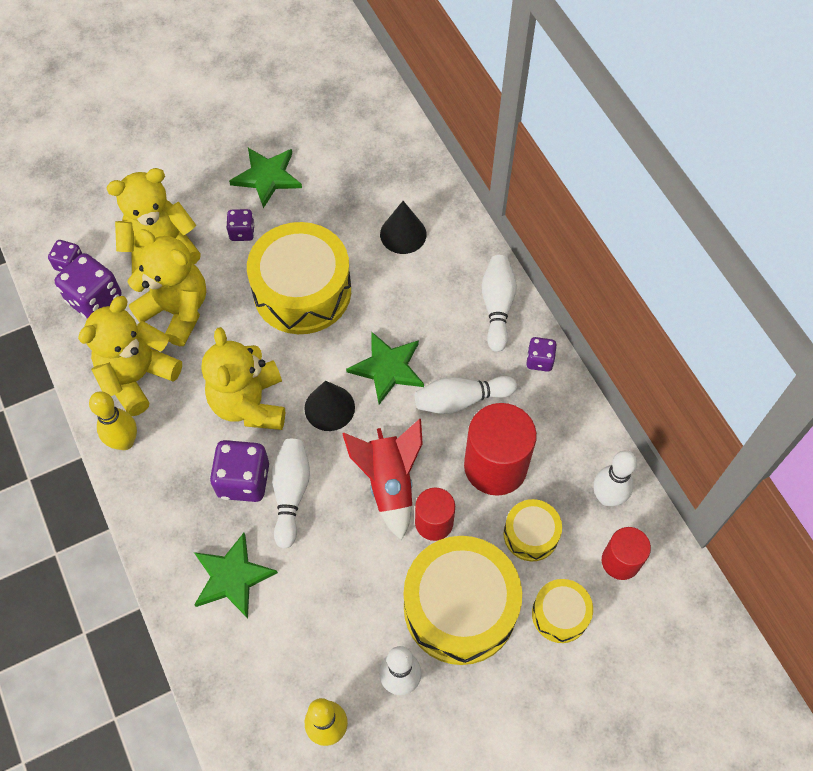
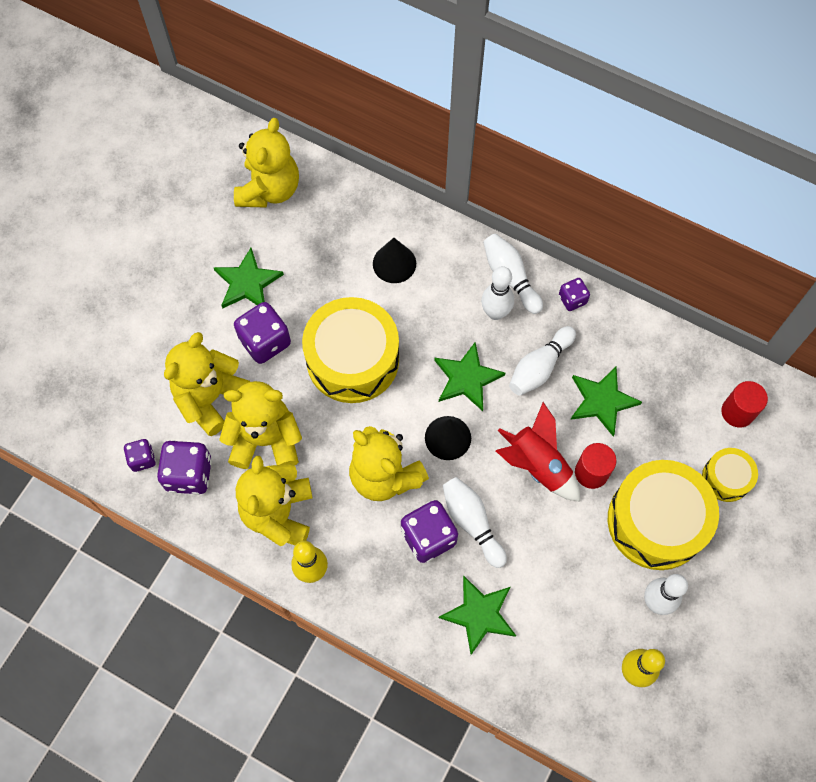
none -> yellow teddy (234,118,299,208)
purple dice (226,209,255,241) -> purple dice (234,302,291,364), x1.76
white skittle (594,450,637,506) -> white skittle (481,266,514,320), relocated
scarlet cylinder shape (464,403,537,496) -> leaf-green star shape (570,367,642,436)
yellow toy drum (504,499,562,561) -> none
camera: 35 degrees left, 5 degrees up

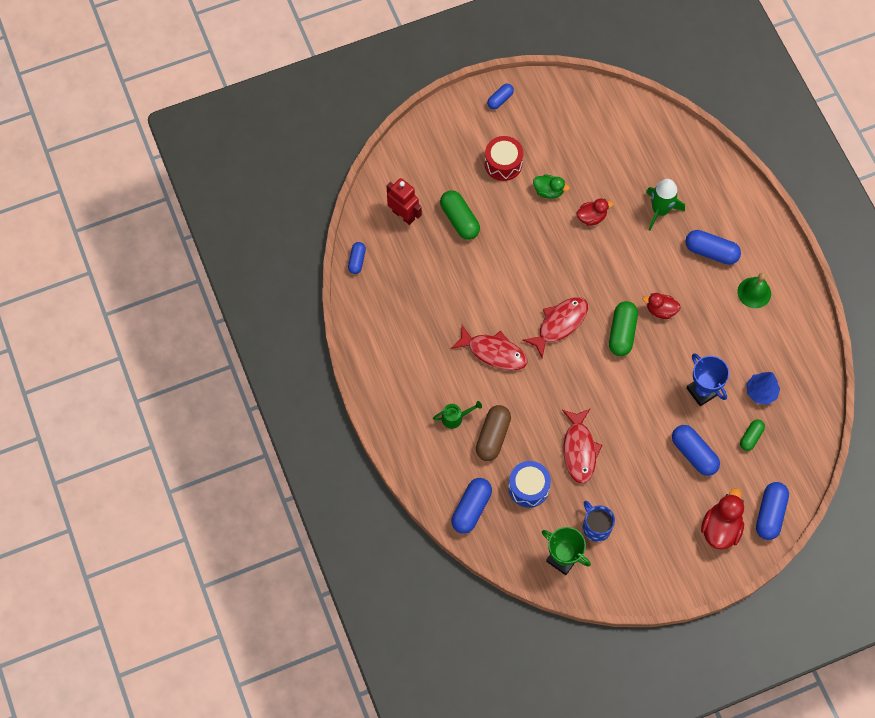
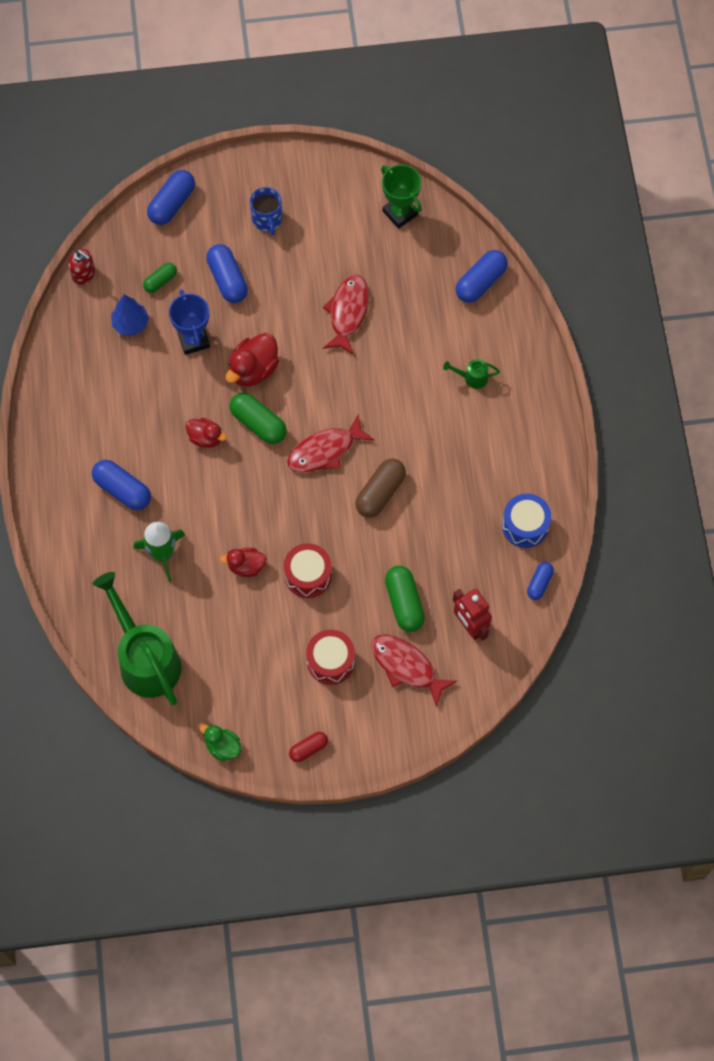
none -> scarlet soap dispenser (68,249,95,285)
none -> leaf-green watering pot (93,572,181,705)
leaf-green duck (533,174,570,199) -> leaf-green duck (199,724,241,761), relocated
scarlet duck (701,488,744,550) -> scarlet duck (225,333,279,387), relocated
leaf-green capsule (609,301,638,356) -> leaf-green capsule (230,392,287,444), 75 degrees counterclockwise
royal blue mug (583,501,615,542) -> royal blue mug (250,187,283,236), relocated
none -> scarlet toy drum (284,543,332,598)
royal blue capsule (487,84,514,110) -> scarlet capsule (289,732,328,762)
russet capsule (476,405,511,461) -> russet capsule (355,458,406,518), relocated
scarlet toy fish (451,325,528,371) -> scarlet toy fish (371,634,457,707), relocated
royal blue toy drum (508,461,551,508) -> royal blue toy drum (502,494,551,548), relocated
leaf-green school bell (738,273,771,308) -> none
camera: 165 degrees left, 0 degrees up

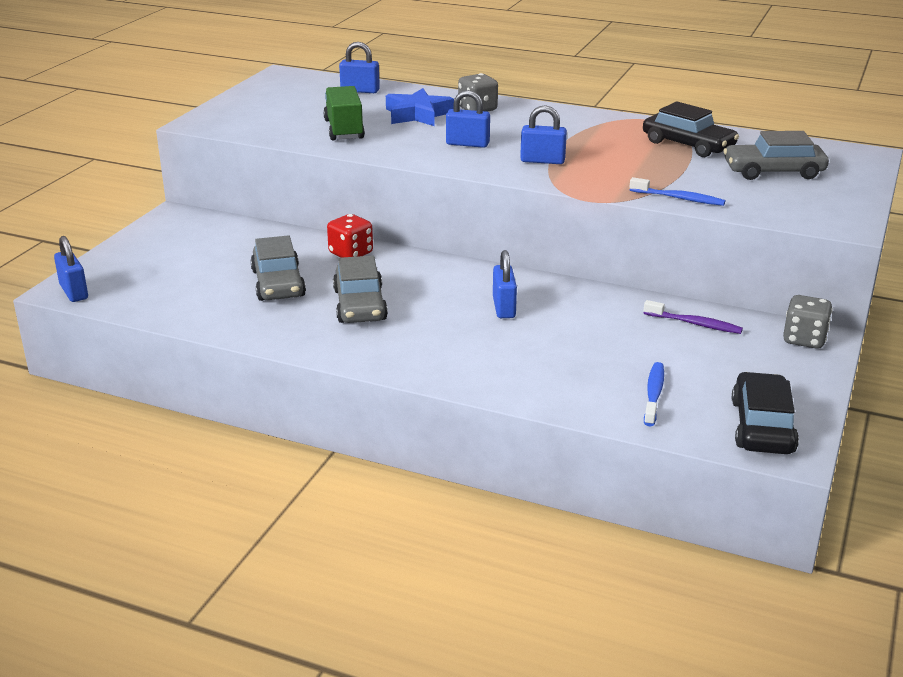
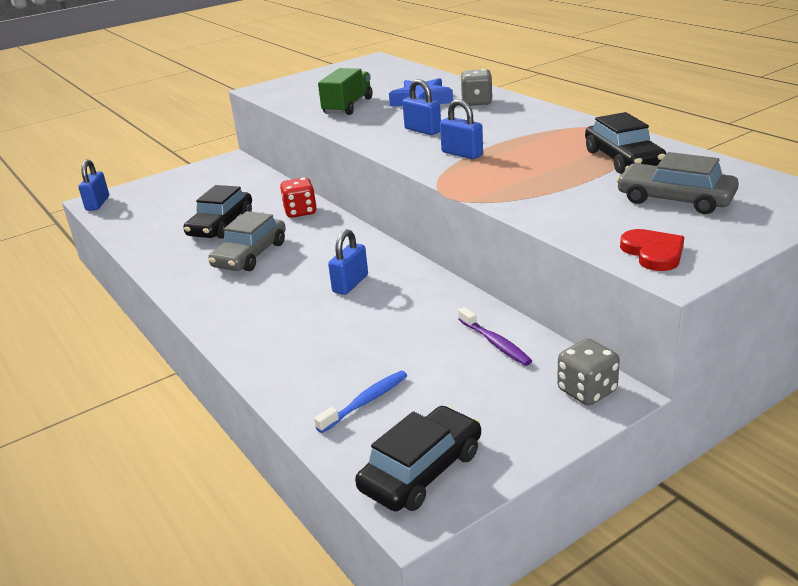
gray toy car (250,235,306,301) -> ebony toy car (184,185,252,239)
none -> scarlet love heart (620,229,684,271)
royal blue lock (339,42,380,93) -> none
royal blue dental brush (629,177,725,206) -> none
camera: 35 degrees right, 0 degrees up

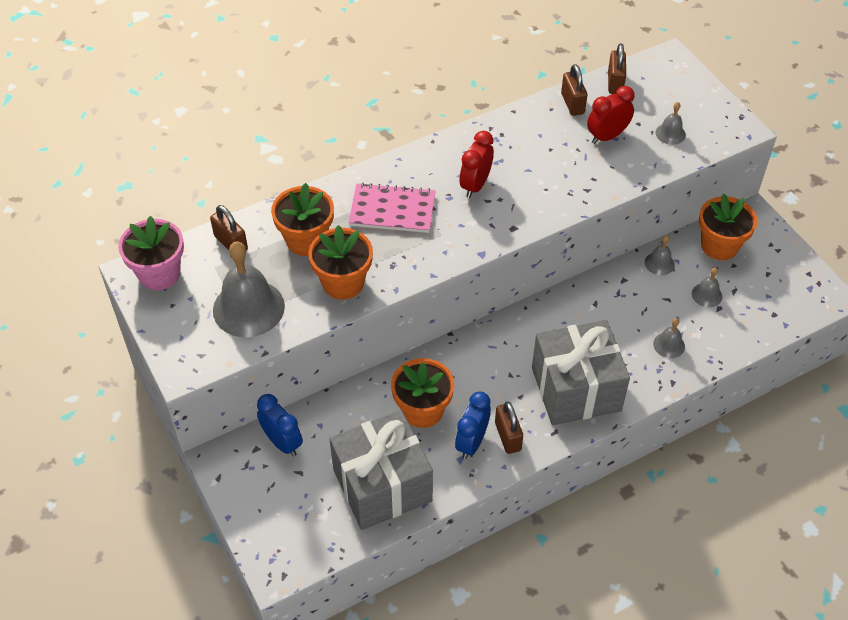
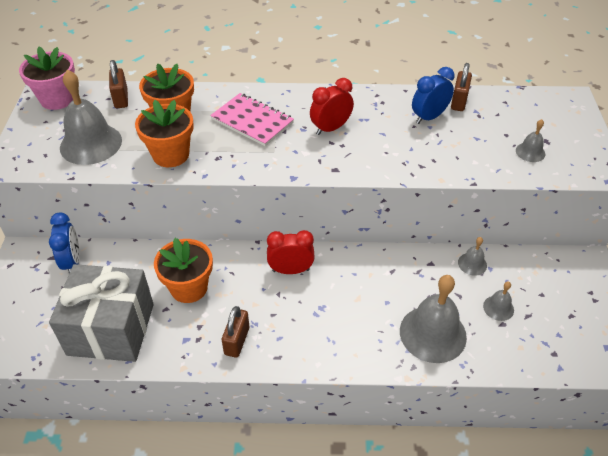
scarlet bedside clock (587,86,635,144) -> scarlet bedside clock (267,230,315,274), relocated
gray school bell (653,318,685,358) -> gray school bell (400,275,467,363), x2.12
royal blue bedside clock (455,391,491,459) -> royal blue bedside clock (412,67,455,124), relocated
gray gift (532,320,630,425) -> none
russet lock (608,43,626,94) -> none
bright orange potted plant (699,194,757,260) -> none
camera: 30 degrees right, 5 degrees down

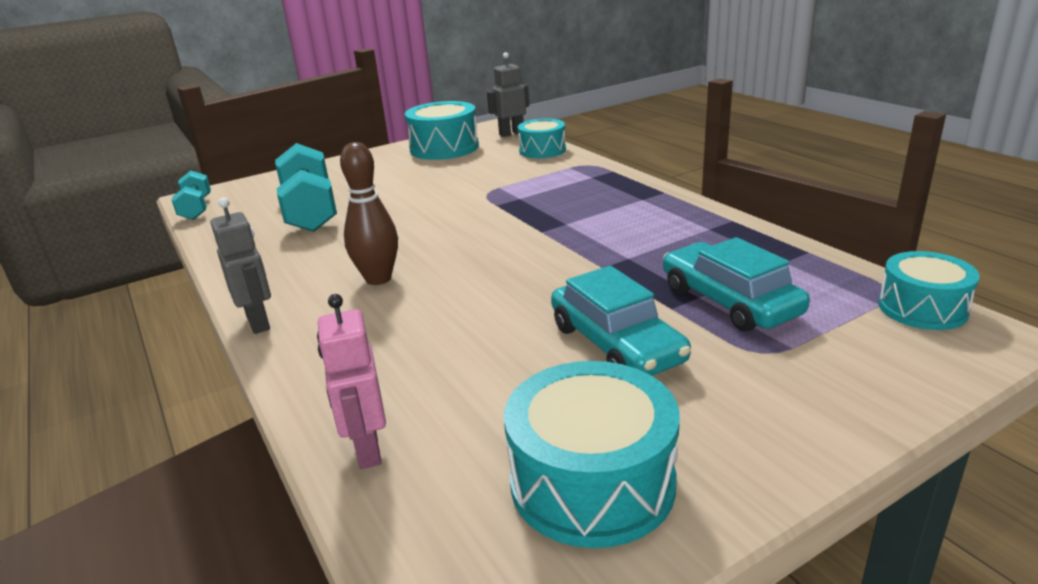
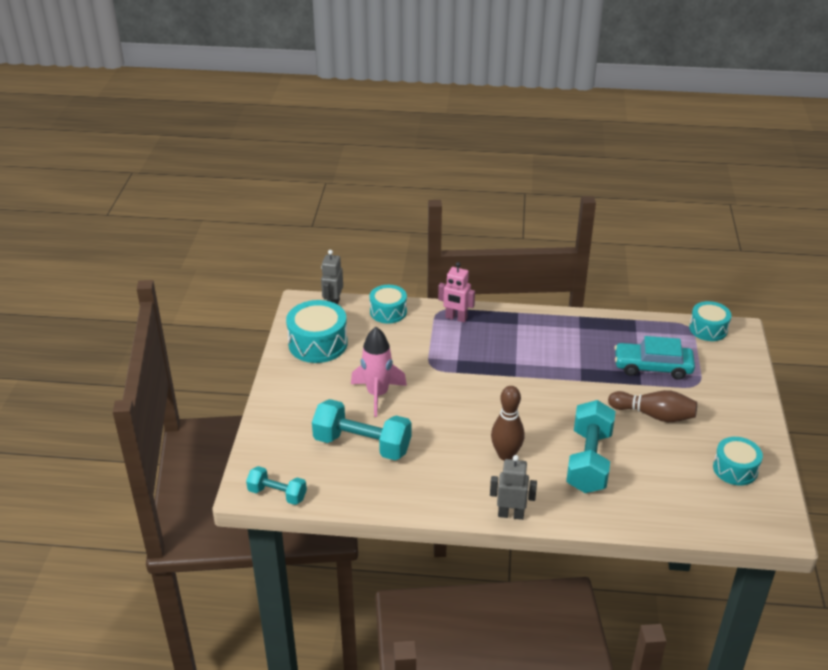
none -> rosy rocket (351,327,407,417)
rosy toy robot (317,294,386,469) -> rosy toy robot (438,262,475,323), relocated
none -> aqua free weight (566,400,615,493)
aqua toy car (551,266,691,376) -> russet skittle (608,390,697,422)
aqua toy drum (504,361,680,548) -> aqua toy drum (713,437,763,486), x0.65
camera: 55 degrees left, 10 degrees up

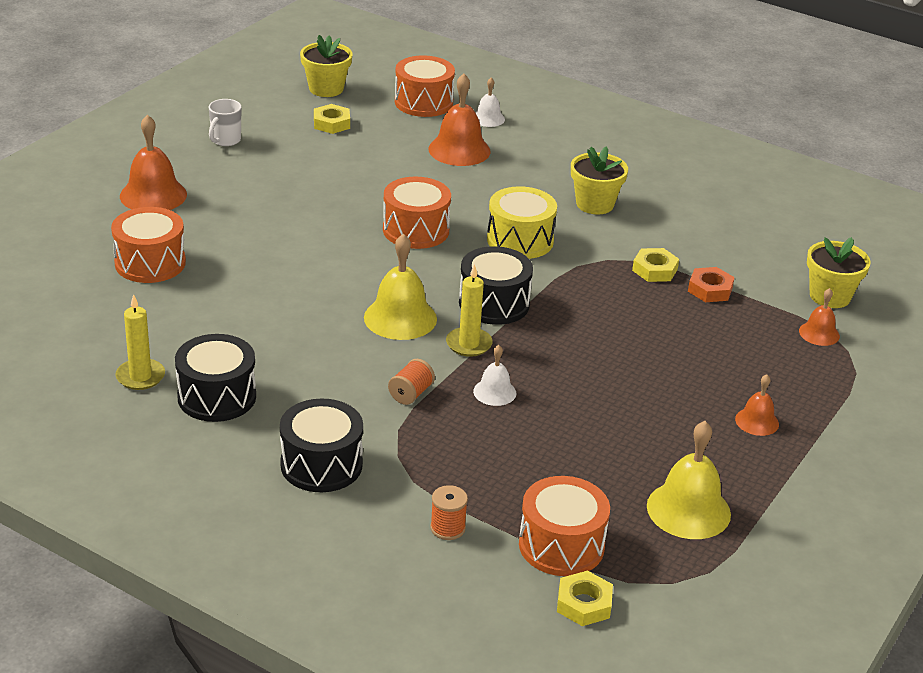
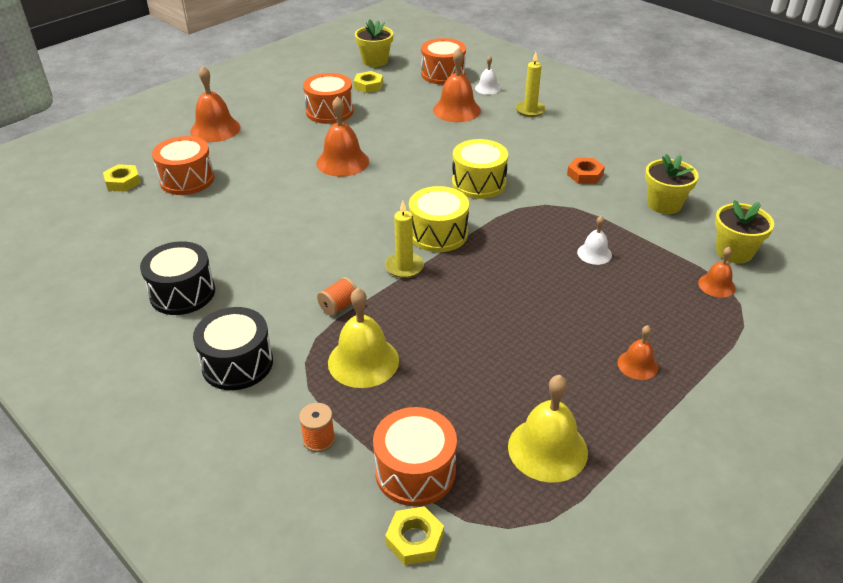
yellow hexagon nut (632,248,679,282) -> yellow hexagon nut (103,164,141,191), relocated
bright orange toy drum (383,177,451,249) -> bright orange toy drum (303,73,354,124), relocated
none -> bright orange school bell (316,96,369,177)
yellow school bell (364,234,437,340) -> yellow school bell (328,288,399,388), relocated
ebony toy drum (459,246,533,325) -> yellow toy drum (409,186,469,252)
yellow wax candle (115,294,165,390) -> yellow wax candle (516,52,546,117), relocated
bright orange hexagon nut (688,267,735,302) -> bright orange hexagon nut (567,158,605,184), relocated
white school bell (473,345,516,406) -> white school bell (577,216,612,265), relocated
yellow potted plant (571,147,628,214) -> yellow potted plant (645,154,699,214), relocated
white mug (209,99,242,146) -> none
camera: 15 degrees right, 5 degrees up

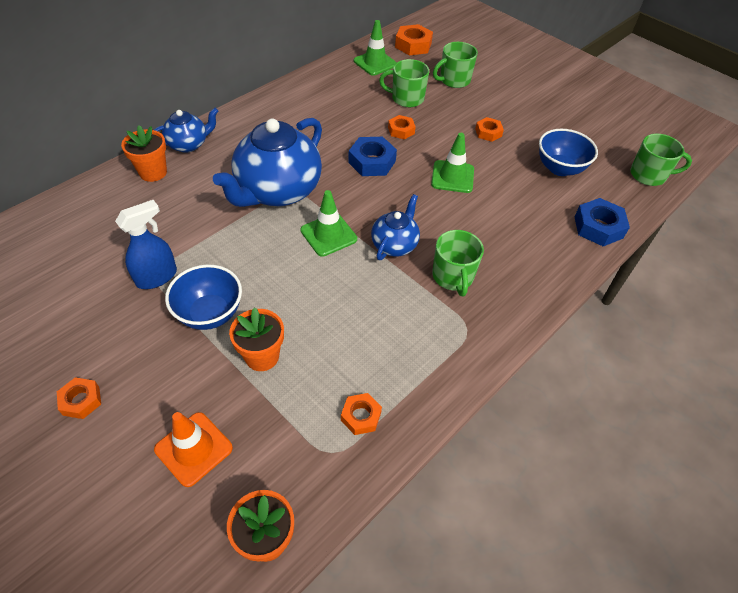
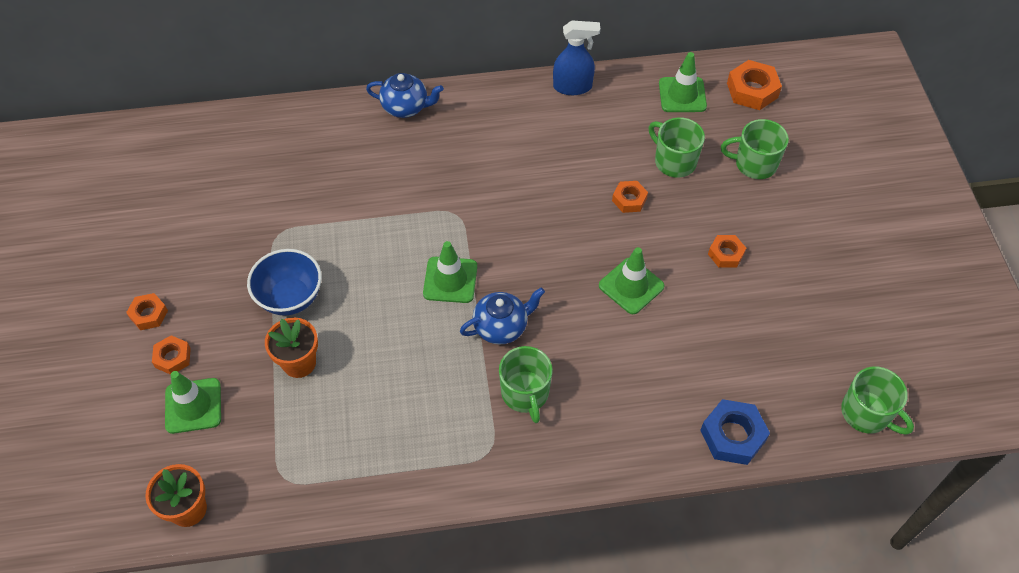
bright orange hexagon nut (341,393,382,435) -> bright orange hexagon nut (152,335,191,375), relocated
bright orange traffic cone (154,412,233,487) -> leaf-green traffic cone (165,371,221,434)
leaf-green mug (432,230,484,296) -> leaf-green mug (499,346,553,423), 45 degrees counterclockwise
royal blue spray bottle (115,200,177,289) -> royal blue spray bottle (553,20,600,95), relocated
bright orange potted plant (121,125,167,182) -> none
royal blue tea pot (213,118,322,207) -> none
royal blue hexagon nut (348,137,397,176) -> none
royal blue serving bowl (539,129,598,176) -> none
camera: 40 degrees right, 5 degrees up

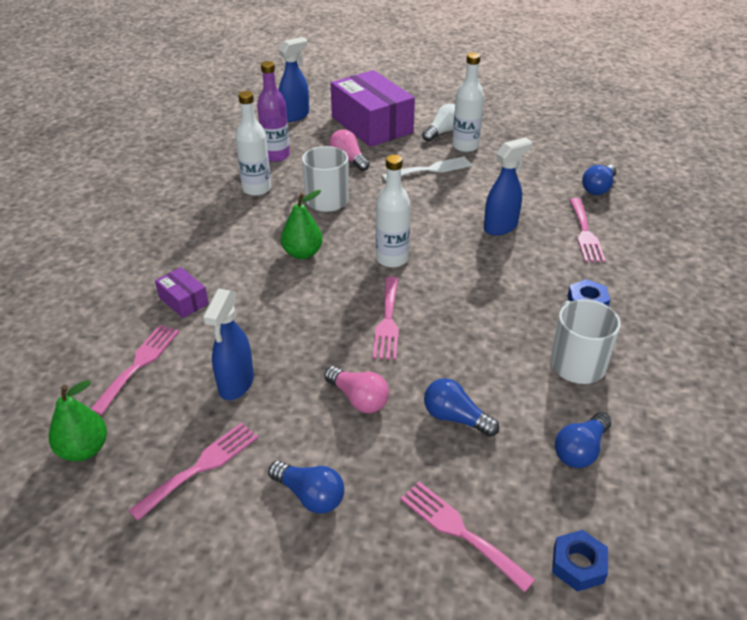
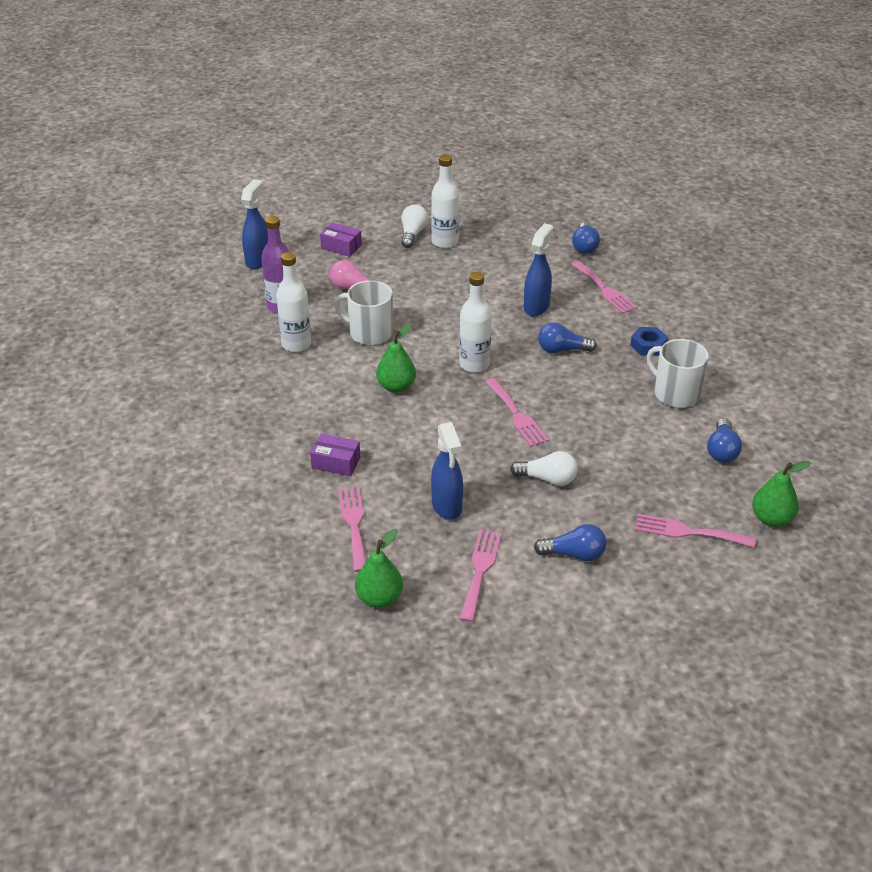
purple parcel (331,70,415,147) -> purple parcel (320,222,362,257), x0.44
rosy bulb (324,366,389,413) -> white bulb (510,451,578,486)
royal blue bulb (424,378,499,437) -> royal blue bulb (538,322,597,353), relocated
royal blue hexagon nut (552,530,608,592) -> leaf-green pear (752,461,811,527)
white fork (382,156,472,181) -> none
camera: 30 degrees left, 0 degrees up

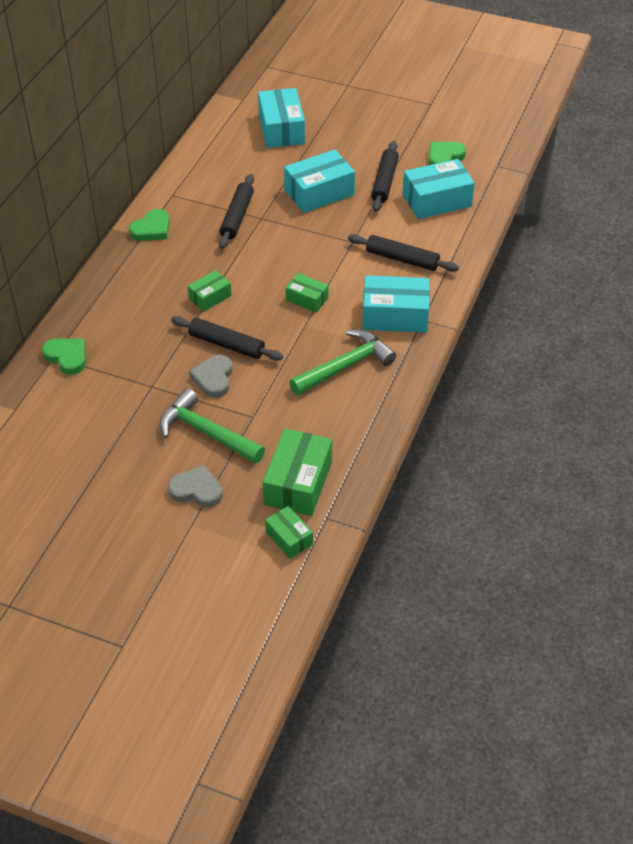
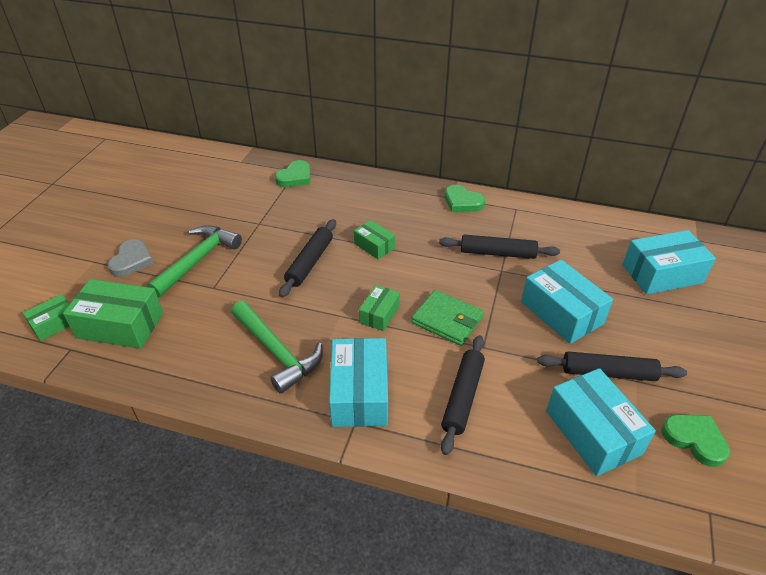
none -> leaf-green billfold (411,290,484,346)
gray love heart (189,355,233,398) -> none
camera: 85 degrees right, 5 degrees down

